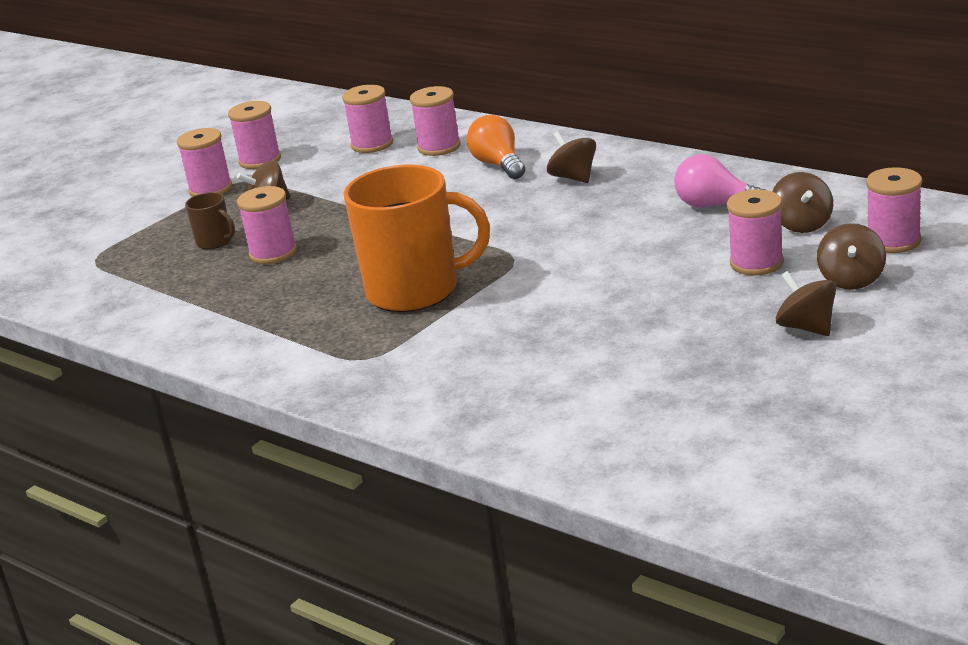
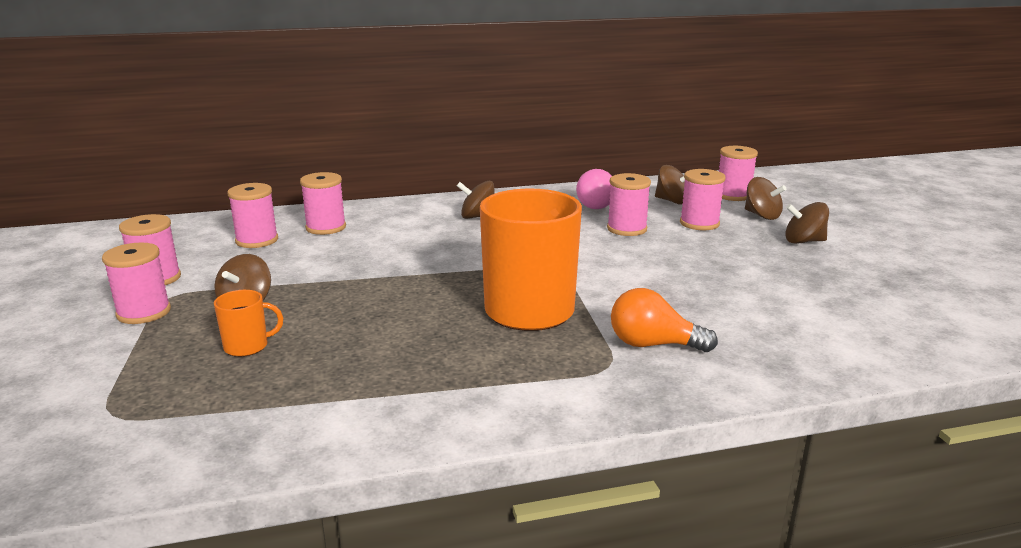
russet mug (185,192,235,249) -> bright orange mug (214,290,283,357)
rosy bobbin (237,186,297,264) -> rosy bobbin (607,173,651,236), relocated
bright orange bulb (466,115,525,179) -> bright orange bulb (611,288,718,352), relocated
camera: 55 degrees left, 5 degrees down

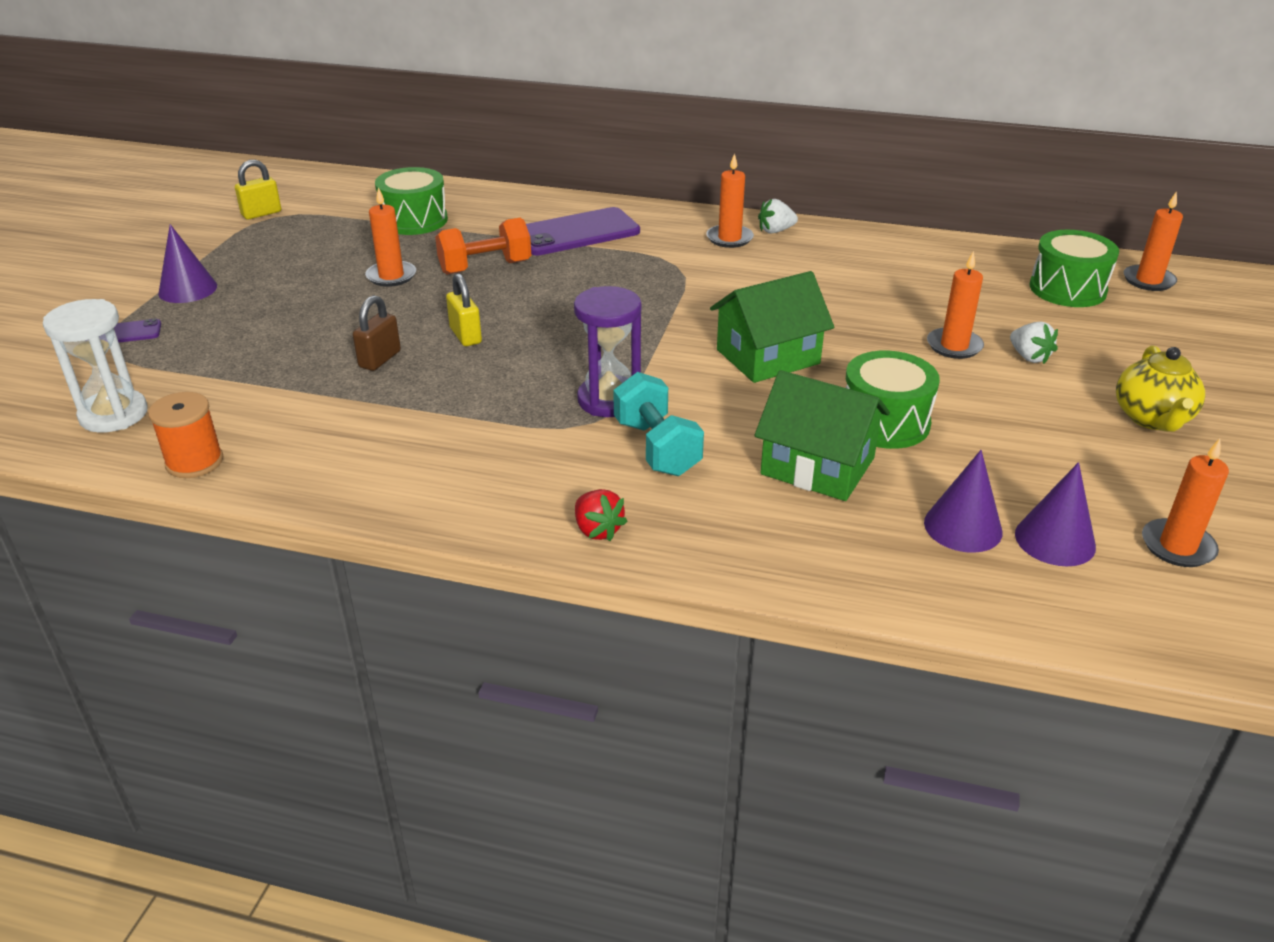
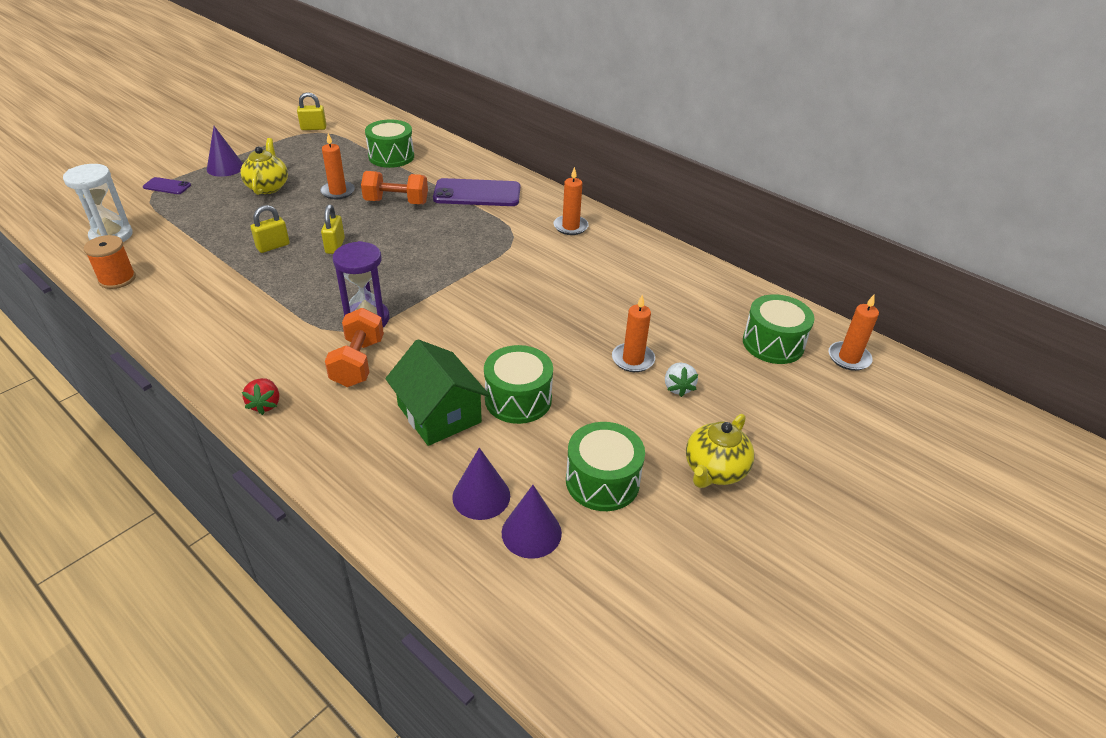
none -> yellow tea pot (240,138,288,195)
russet lock (353,295,401,371) -> yellow lock (251,205,290,253)
aqua free weight (613,372,704,476) -> bright orange free weight (325,308,384,387)
none -> leaf-green toy drum (566,422,645,511)
leaf-green toy house (710,271,834,383) -> none
white toy strawberry (758,199,798,233) -> none
bright orange wax candle (1142,439,1229,567) -> none
camera: 25 degrees right, 5 degrees up

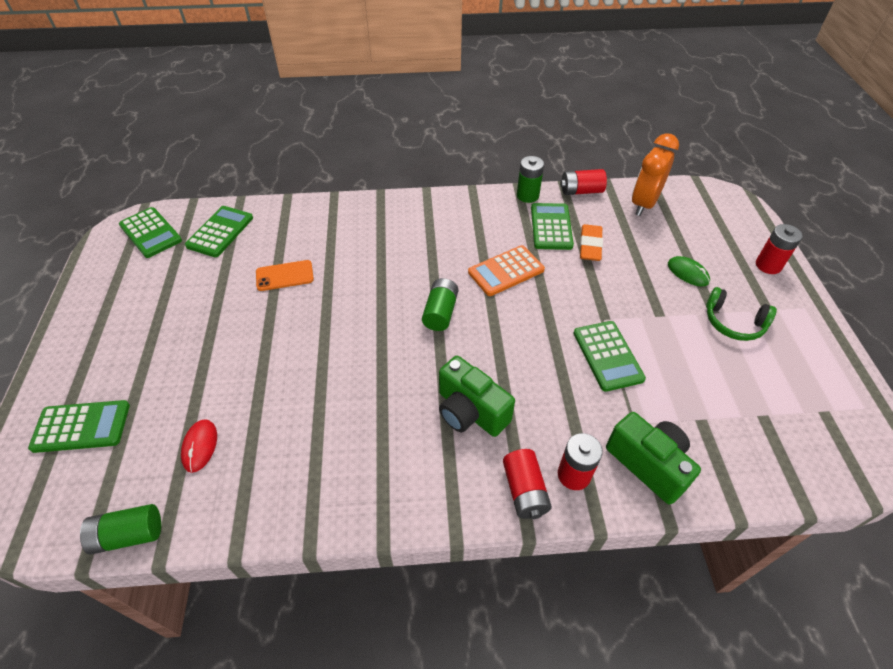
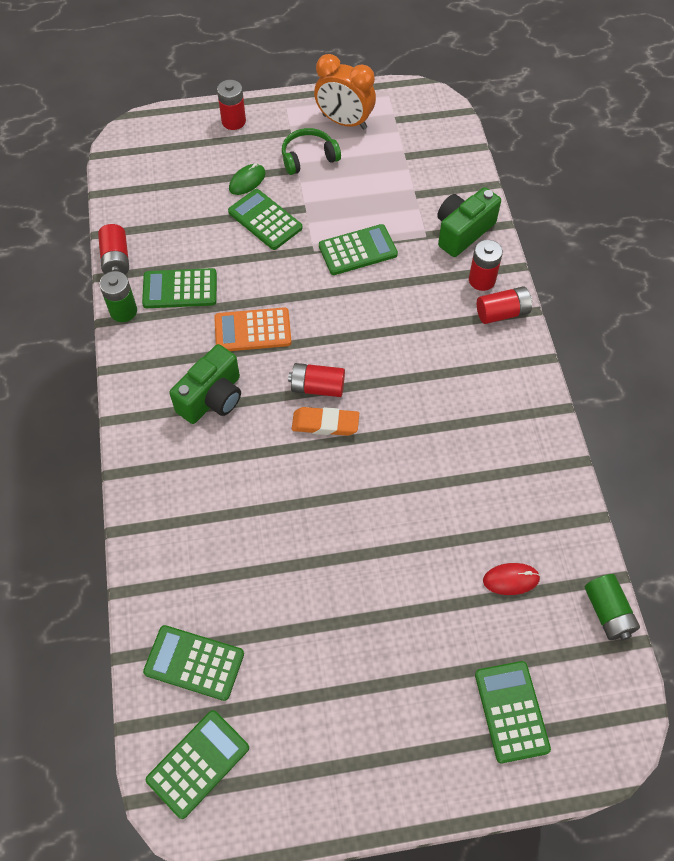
leaf-green compact camera (439,356,515,437) -> leaf-green compact camera (170,344,241,424), relocated
bright orange adding machine (468,245,545,296) -> bright orange adding machine (214,307,292,351), 120 degrees clockwise
none -> leaf-green adding machine (228,189,303,250)
leaf-green headphones (706,287,777,341) -> leaf-green headphones (282,128,341,175), 135 degrees counterclockwise
leaf-green AA battery (422,278,458,331) -> scarlet AA battery (288,363,345,397)
bright orange pencil eraser (580,224,603,261) -> bright orange pencil eraser (292,407,359,436), relocated
bright orange bedside clock (632,133,679,216) -> bright orange bedside clock (314,54,376,130), relocated
bright orange phone (256,260,314,291) -> none
camera: 95 degrees left, 10 degrees up

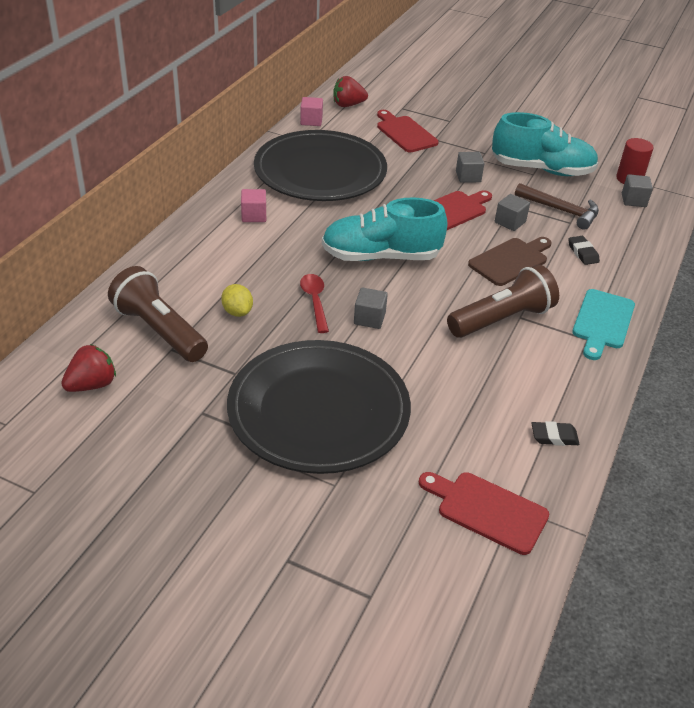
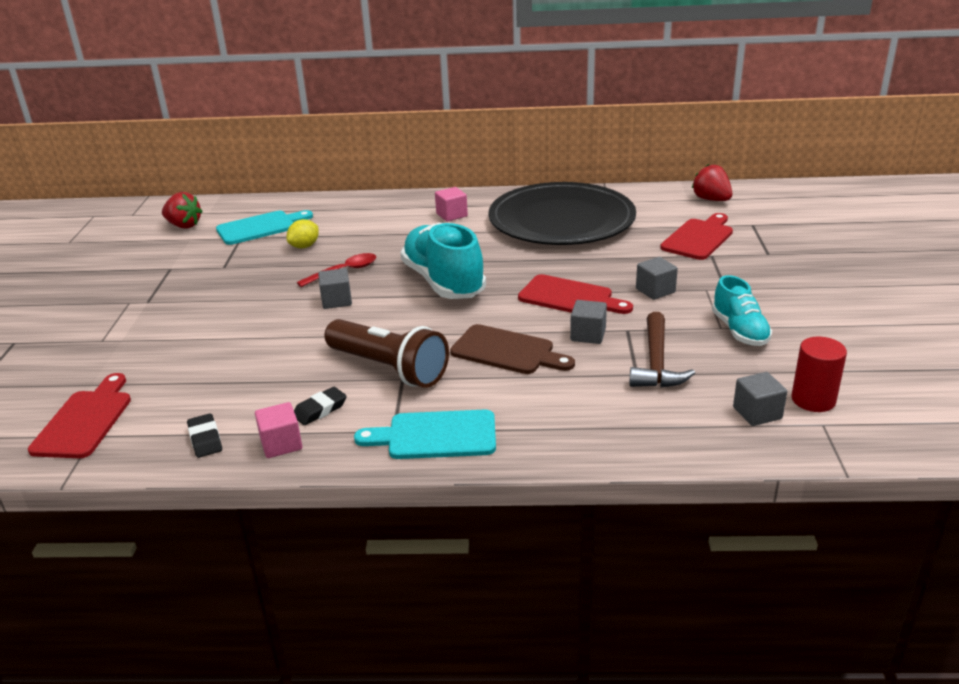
russet torch (108,266,208,362) -> aqua bread board (216,210,313,245)
rosy solid cube (300,97,323,126) -> rosy solid cube (255,402,302,458), relocated
ebony pencil eraser (568,236,600,265) -> ebony pencil eraser (294,387,347,425), relocated
aqua sneaker (492,112,599,176) -> aqua sneaker (712,275,772,346), x0.58
ebony dinner plate (227,340,411,474) -> none
camera: 70 degrees right, 10 degrees down

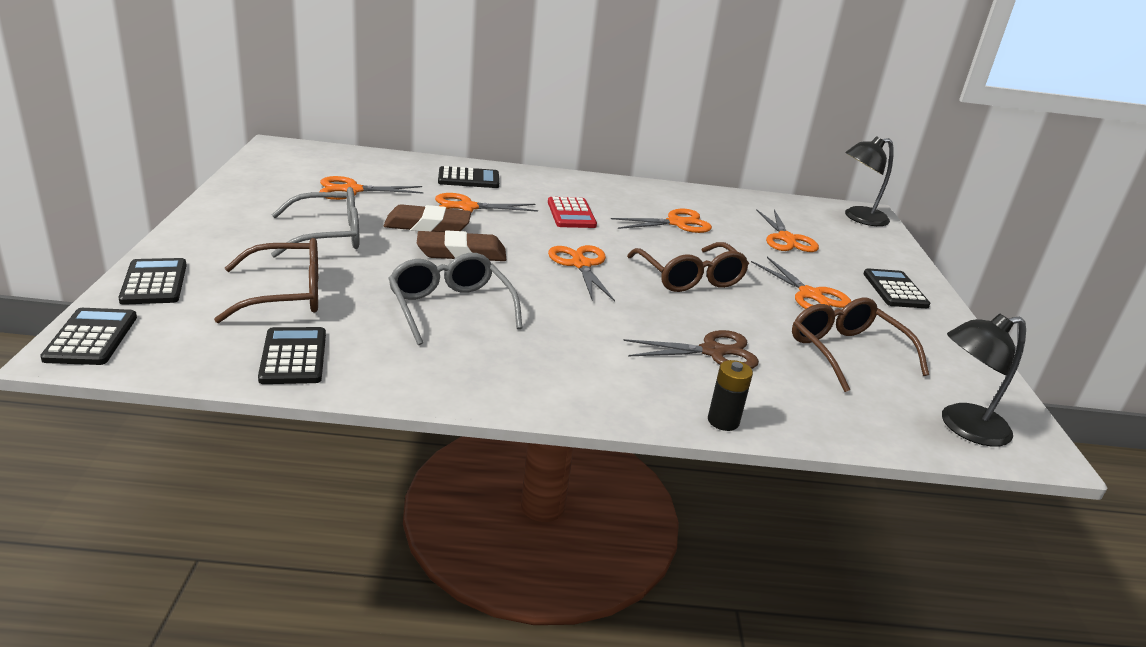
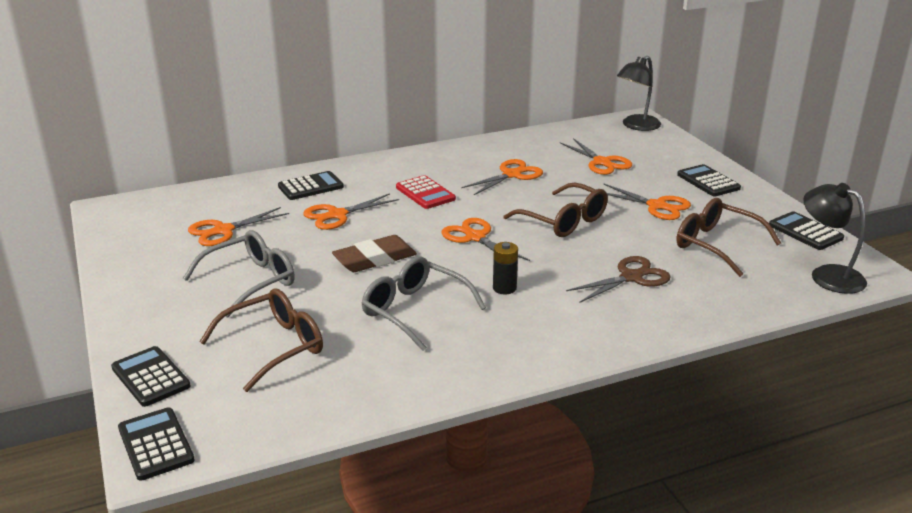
ebony AA battery (708,360,753,431) -> ebony AA battery (493,242,518,294), relocated
ebony adding machine (258,327,326,384) -> ebony adding machine (769,211,844,250), relocated
ebony lamp (942,313,1026,447) -> ebony lamp (803,183,867,294), 90 degrees clockwise
russet pencil eraser (383,204,471,232) -> none
camera: 20 degrees left, 0 degrees up

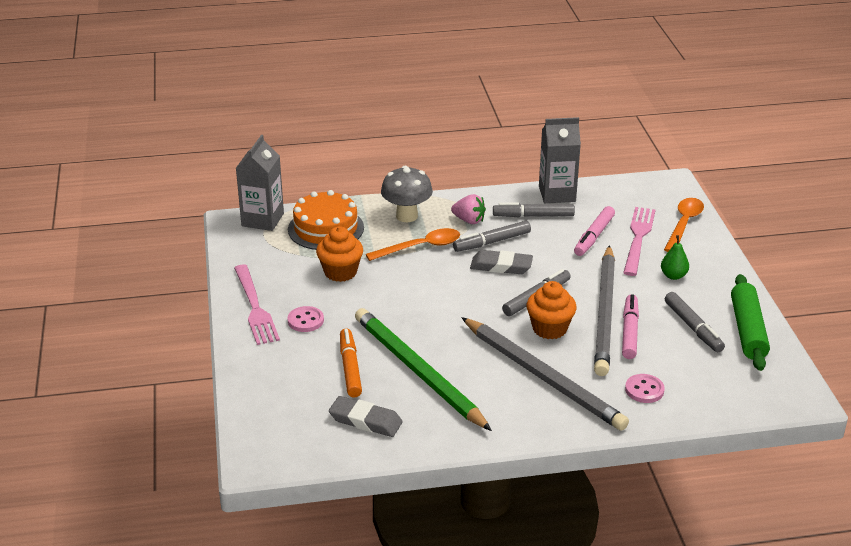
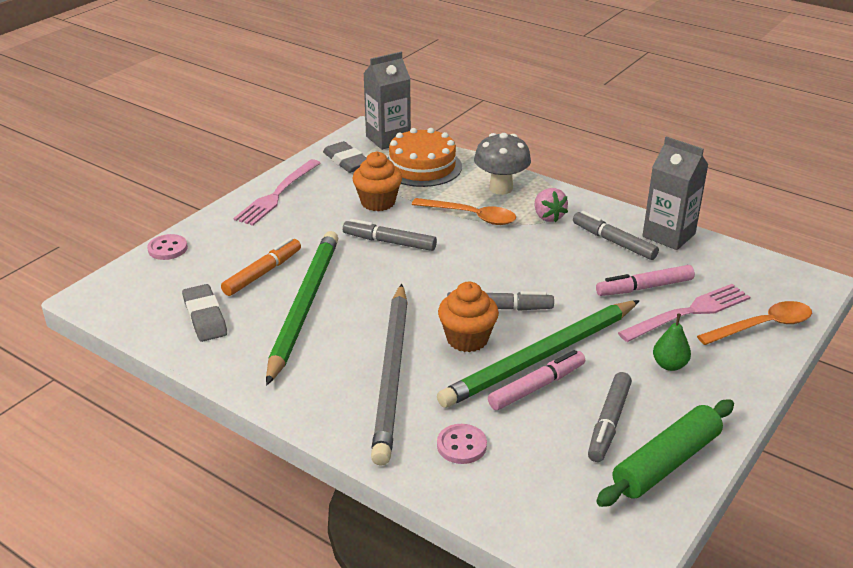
rosy button (288,306,324,332) -> rosy button (147,234,188,260), relocated
gray pencil eraser (470,250,533,274) -> gray pencil eraser (323,141,367,173), relocated
gray marker (453,221,531,252) -> gray marker (343,219,437,251), relocated
gray lead pencil (594,245,615,376) -> leaf-green lead pencil (437,300,640,408)
camera: 45 degrees right, 0 degrees up

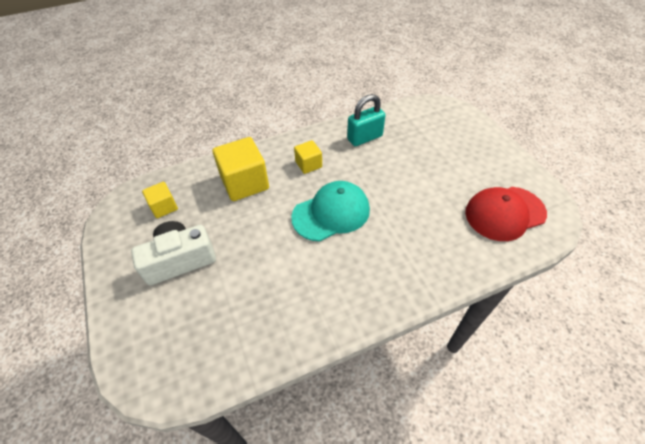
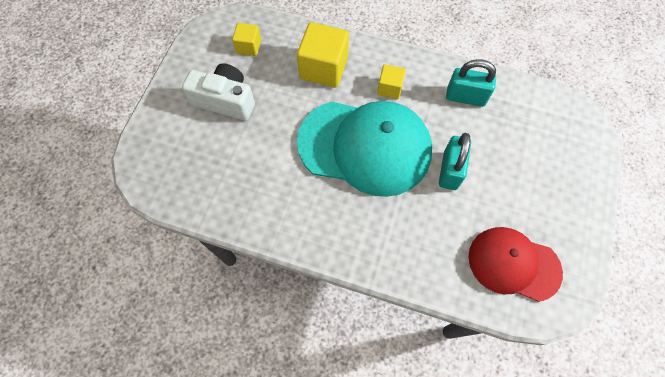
aqua baseball cap (291,181,370,241) -> aqua baseball cap (297,101,432,197), x1.62
none -> aqua lock (439,133,471,190)
camera: 40 degrees right, 15 degrees up

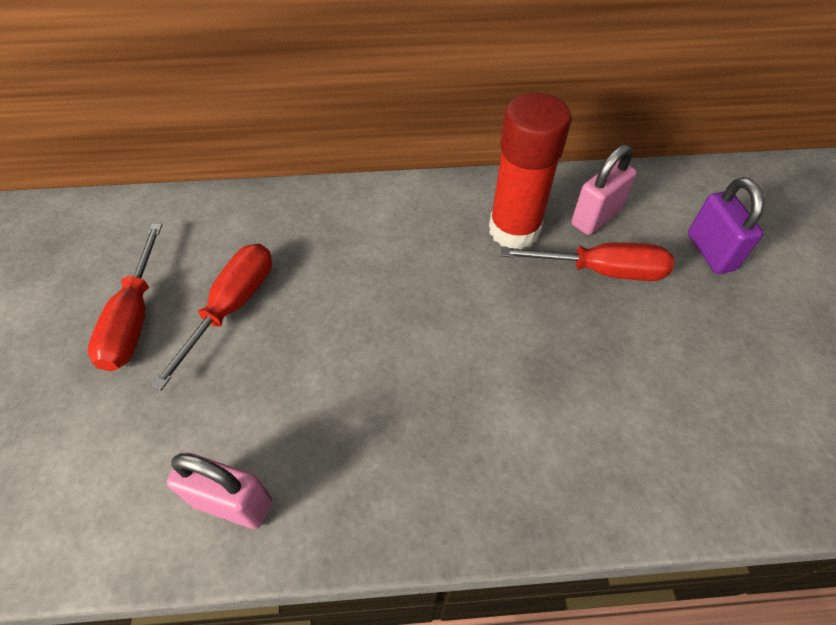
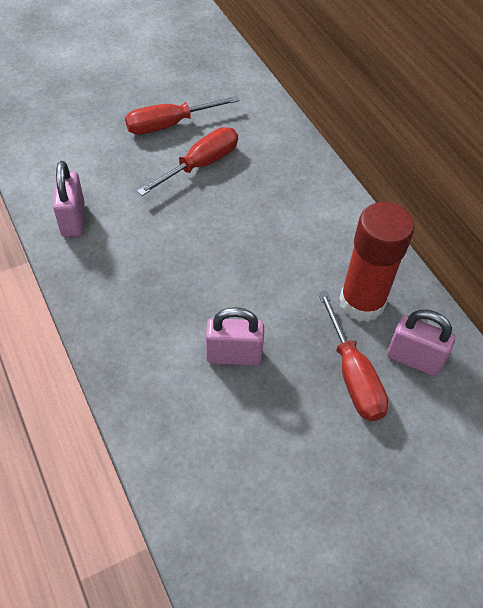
scarlet flat screwdriver (151,244,272,390) -> scarlet flat screwdriver (137,127,238,196), 45 degrees counterclockwise
none -> rosy lock (206,307,264,366)
purple lock (688,177,765,274) -> none
camera: 65 degrees right, 0 degrees up

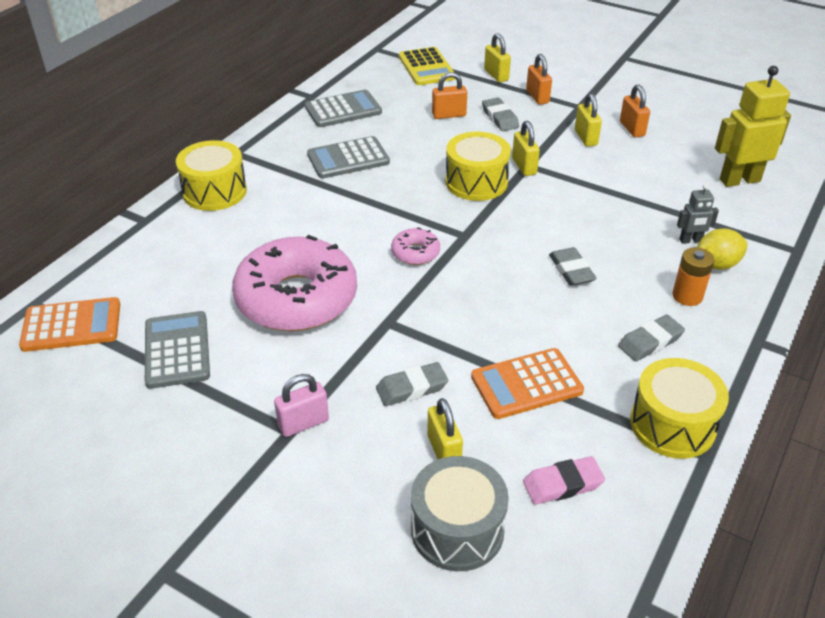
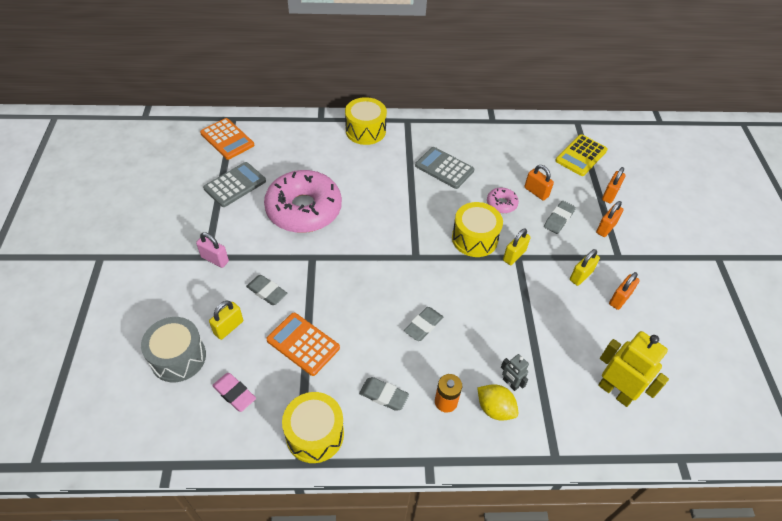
rosy doughnut (391,227,440,265) -> rosy doughnut (487,188,519,213), relocated
yellow lock (484,33,511,82) -> bright orange lock (602,167,625,203)
gray adding machine (305,90,382,127) -> none
camera: 55 degrees right, 10 degrees up

